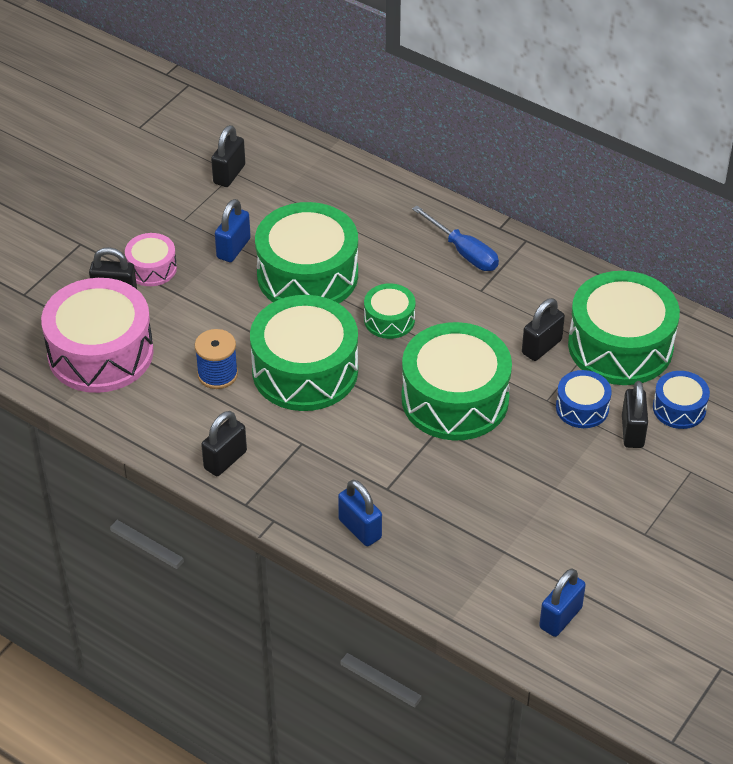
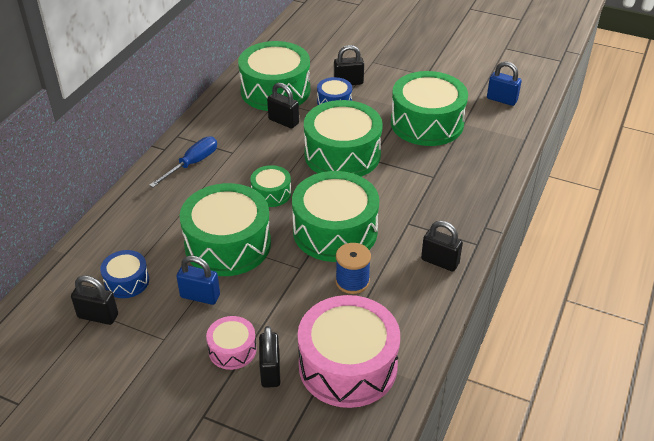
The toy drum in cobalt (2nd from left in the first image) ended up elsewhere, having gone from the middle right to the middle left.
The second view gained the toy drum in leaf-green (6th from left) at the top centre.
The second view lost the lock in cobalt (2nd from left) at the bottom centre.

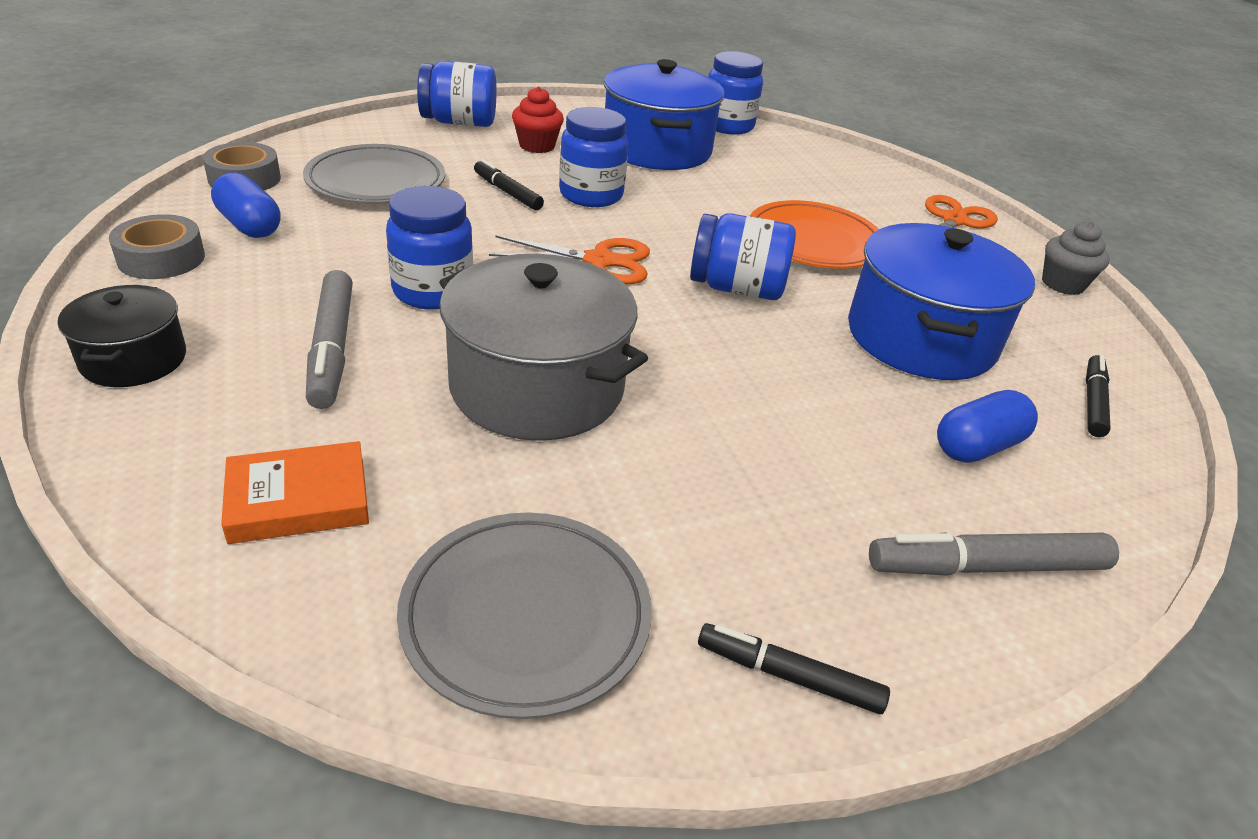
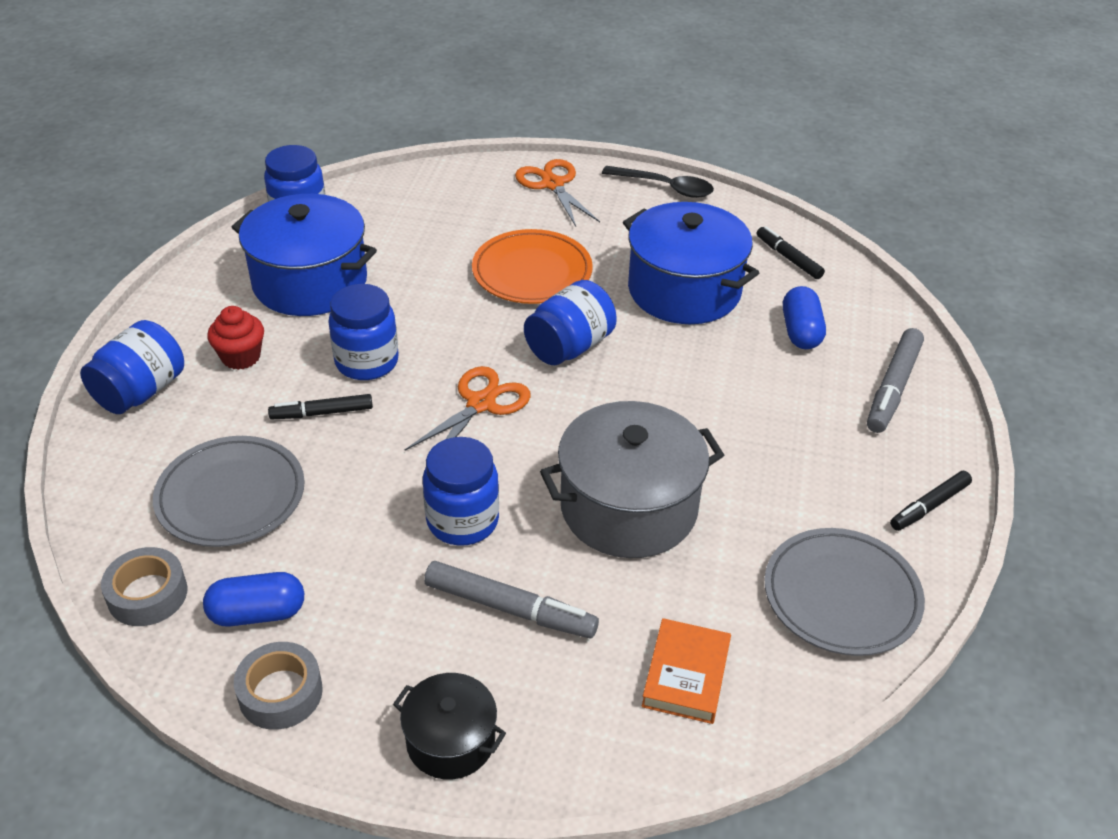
Where the fairy cake in grey stood at the top right, the spoon in jet-black came to stand at the top centre.

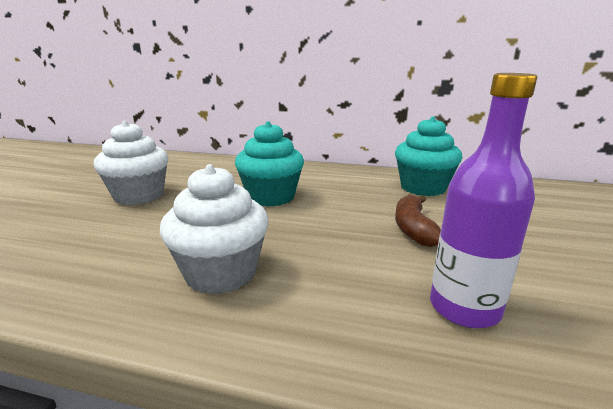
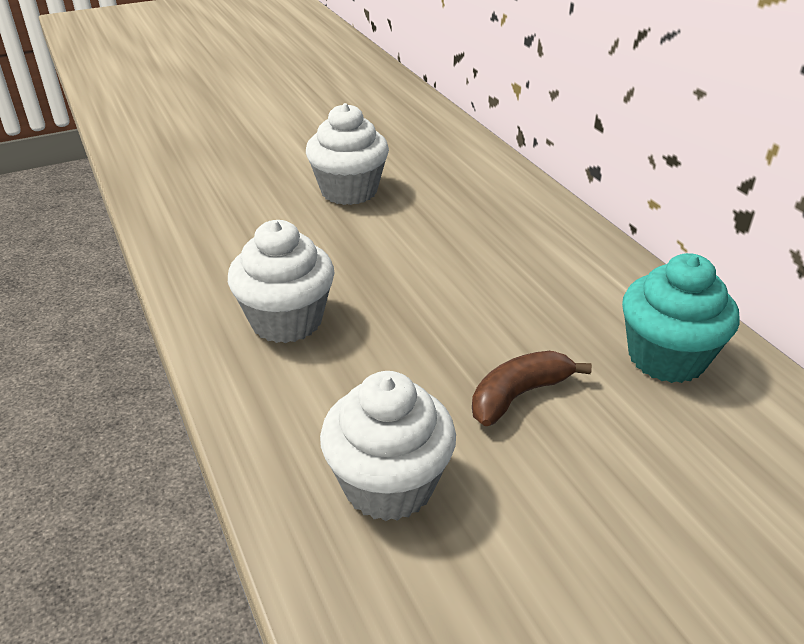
Where the flask in royal purple stood at the middle right, the fairy cake in white (3rd from left) came to stand at the bottom centre.
The second view lost the fairy cake in aqua (1st from left) at the centre.

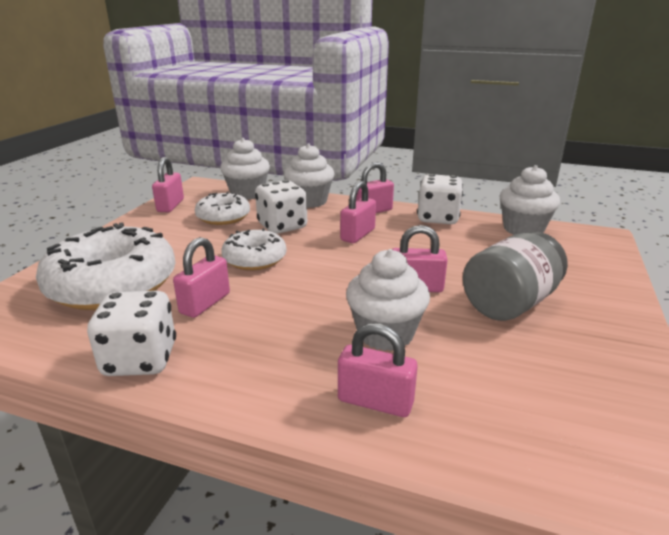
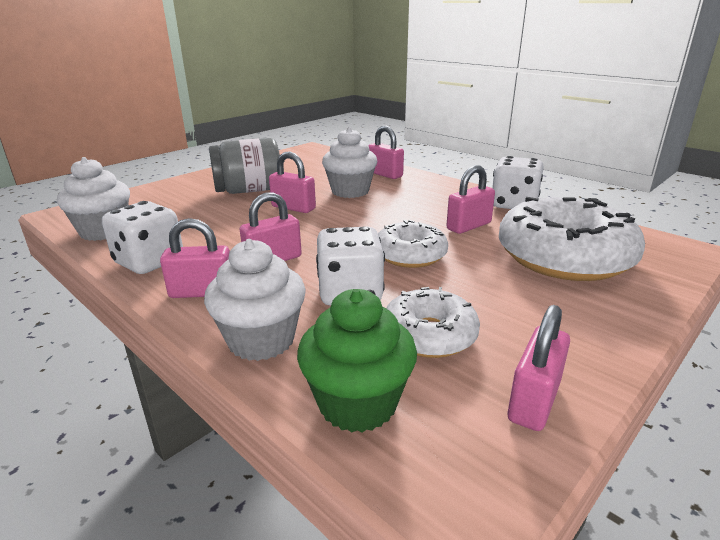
What was the fairy cake in white (1st from left) at the top centre turned into the fairy cake in leaf-green at the bottom centre.

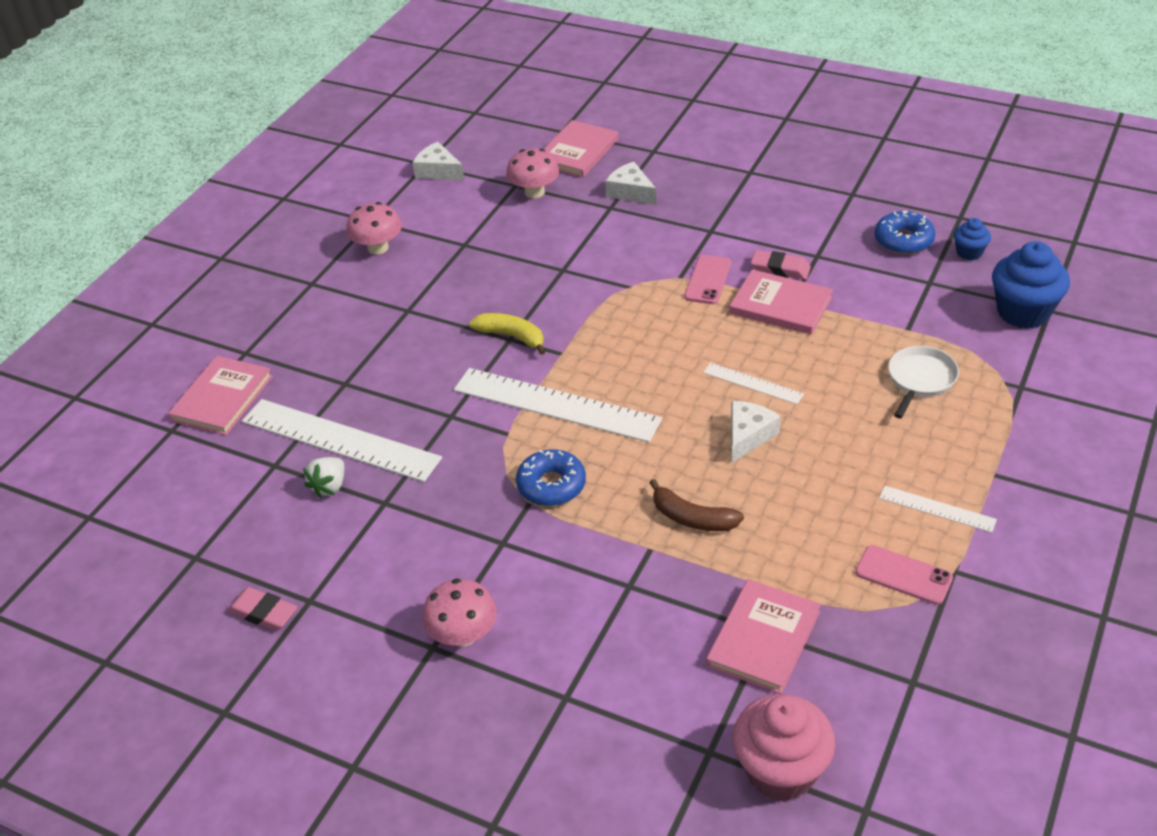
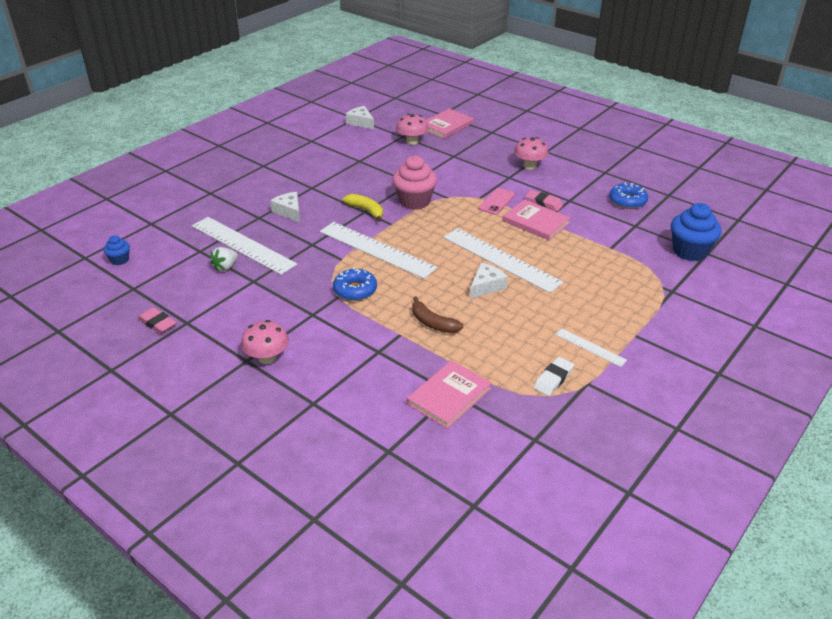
The fairy cake in cobalt (1st from left) ended up elsewhere, having gone from the top right to the middle left.
The cheese wedge in white (2nd from left in the first image) ended up elsewhere, having gone from the top centre to the centre.
The fairy cake in pink ended up elsewhere, having gone from the bottom right to the top centre.
The size of the ruler in white (3rd from left) at the centre changed by a factor of 2.07.
The fungus in pink (1st from left in the first image) ended up elsewhere, having gone from the top left to the top centre.
Where the phone in pink (2nd from left) stood at the bottom right, the eraser in white came to stand at the centre.
The second view lost the book in pink (1st from left) at the middle left.
The second view lost the frying pan in white at the middle right.

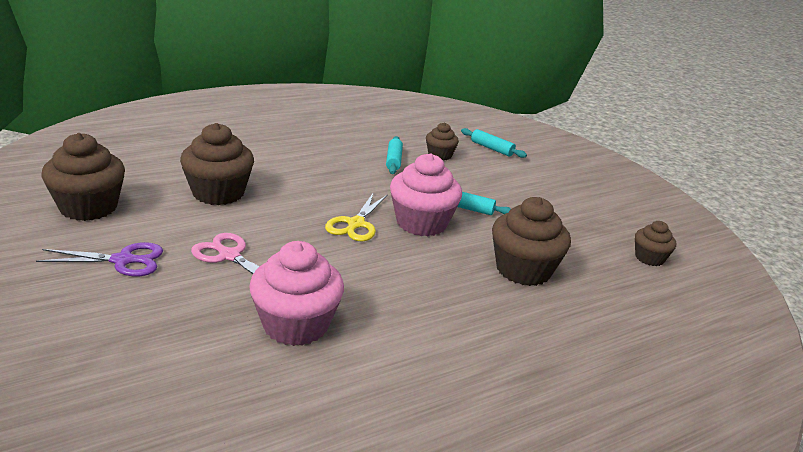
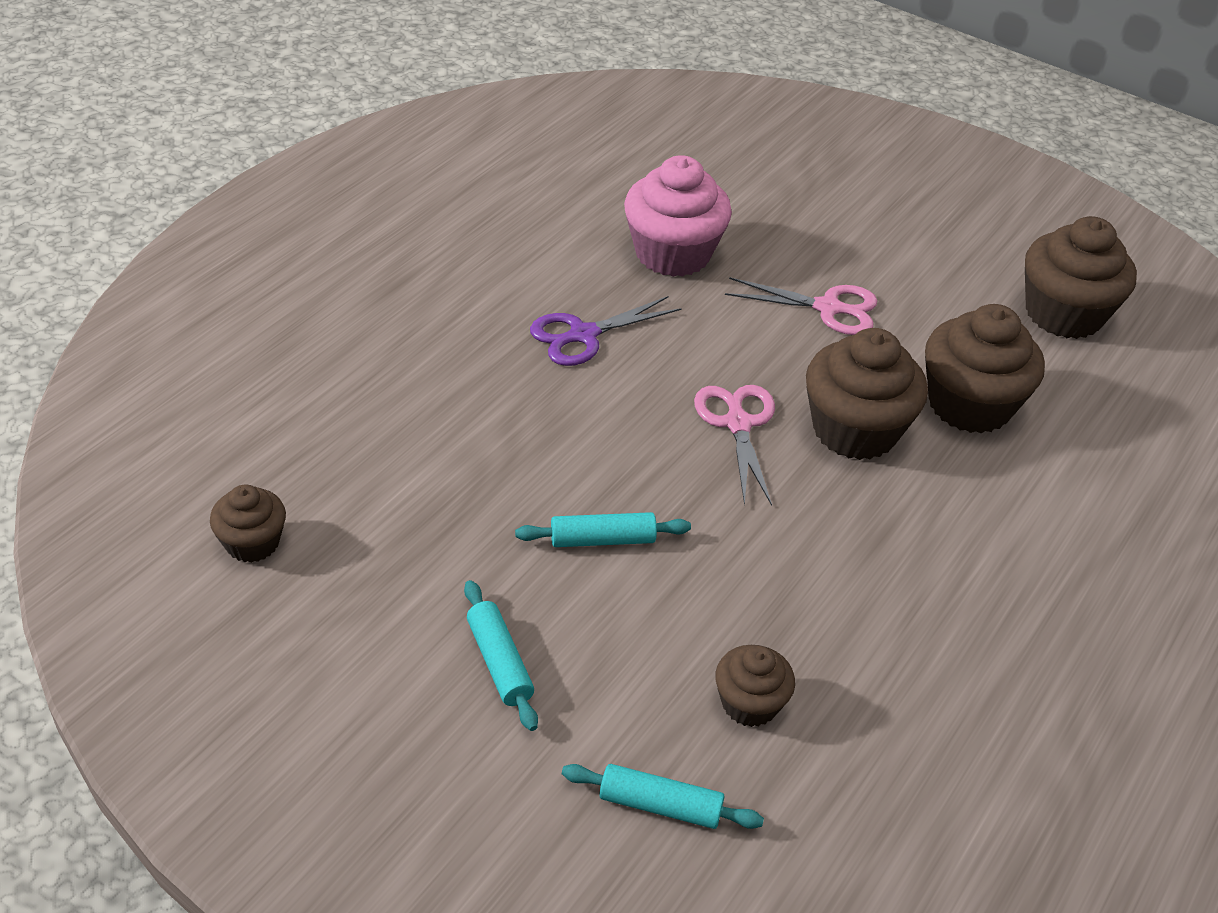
The dough roller in aqua (1st from left) ended up elsewhere, having gone from the centre to the bottom centre.
The shears in royal purple ended up elsewhere, having gone from the middle left to the centre.
What was the shears in golden at the centre turned into the shears in pink (1st from left) at the centre.
The fairy cake in brown (4th from left in the first image) ended up elsewhere, having gone from the centre to the middle right.
The second view lost the fairy cake in pink (2nd from left) at the centre.

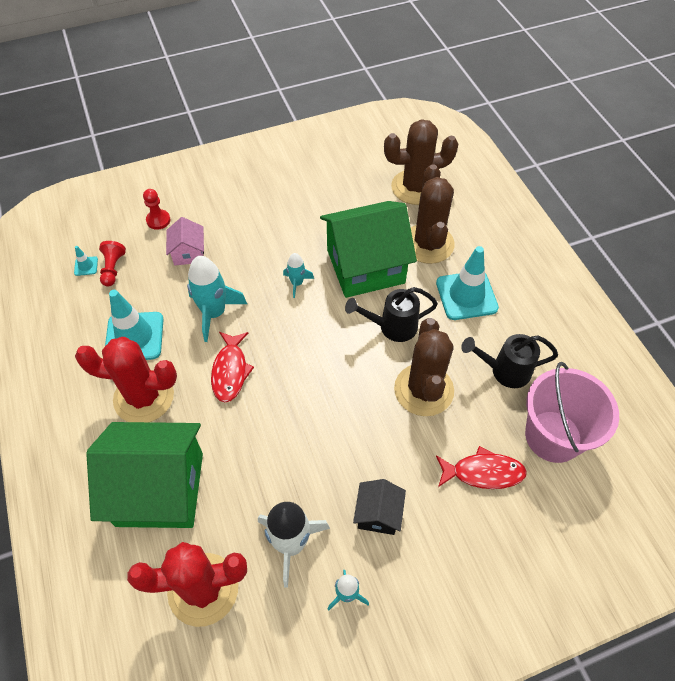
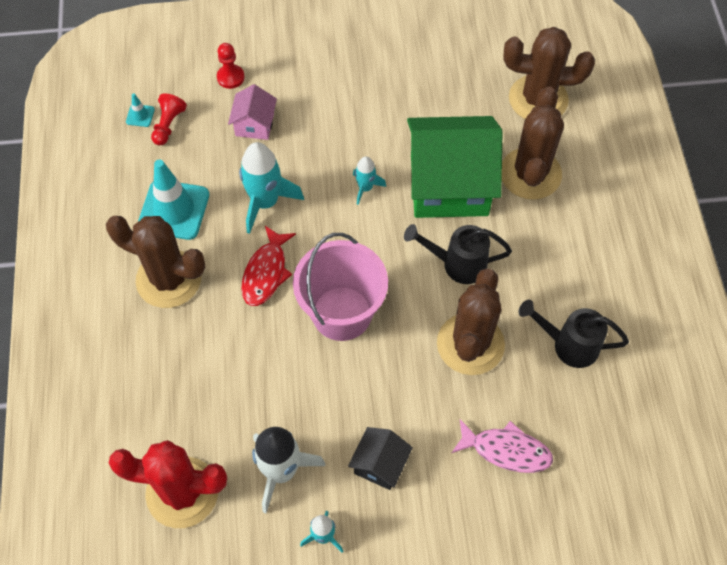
What was the prickly plant in red (1st from left) at the middle left turned into the prickly plant in brown (1st from left) at the middle left.
The sand bucket in pink ended up elsewhere, having gone from the middle right to the centre.
What was the fish in red (2nd from left) at the bottom right turned into the fish in pink at the bottom right.
The second view lost the cottage in leaf-green (1st from left) at the bottom left.
The second view lost the safety cone in aqua (3rd from left) at the middle right.

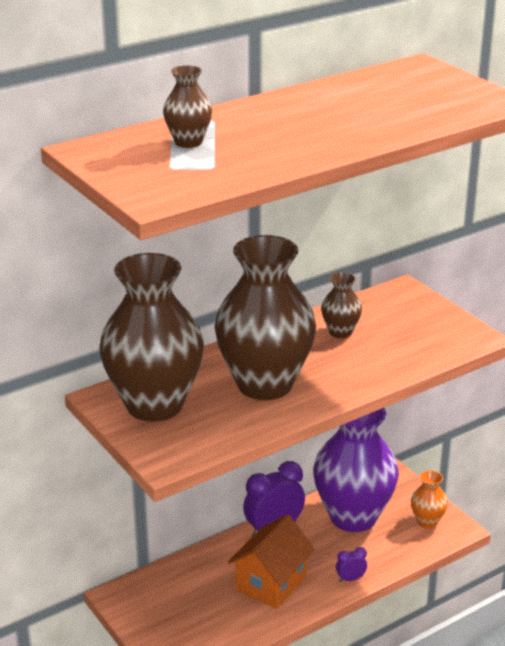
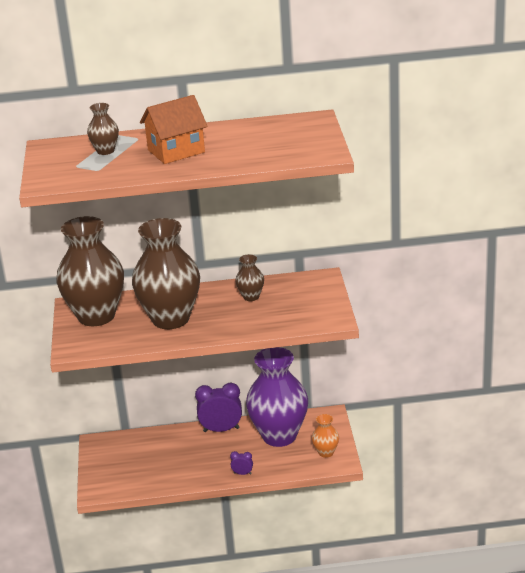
The cottage in orange ended up elsewhere, having gone from the bottom centre to the top left.

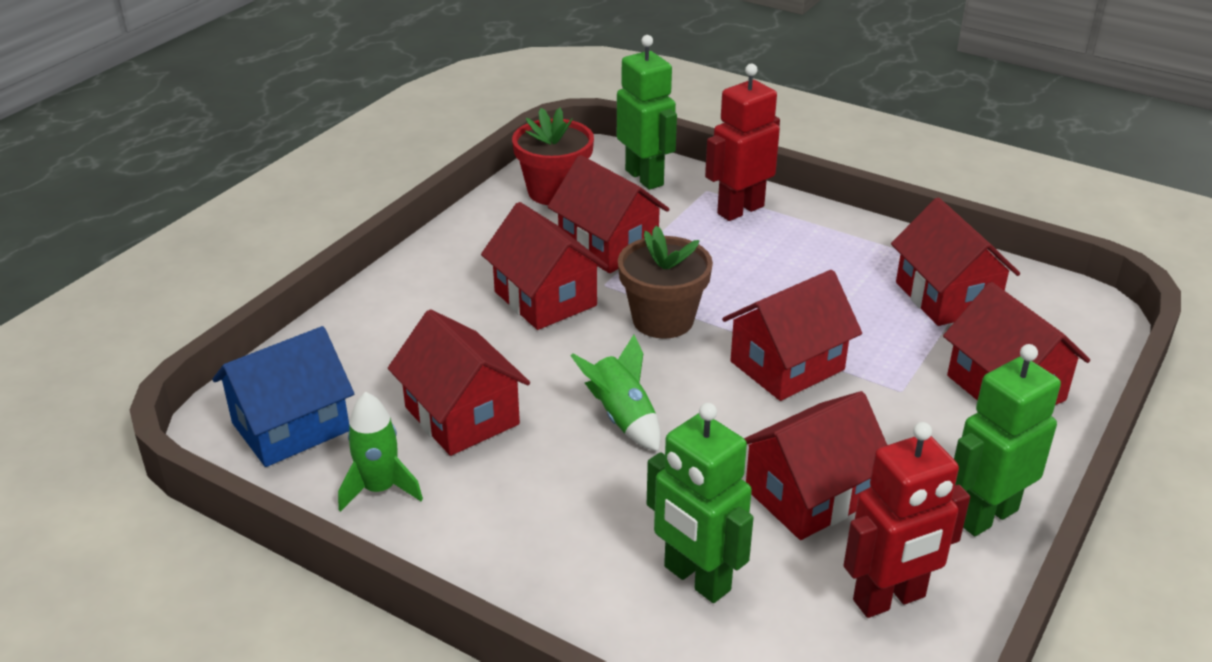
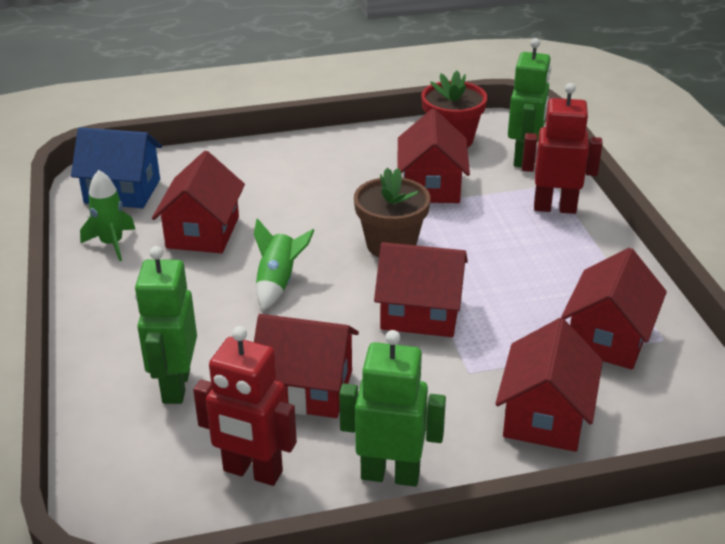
The second view lost the cottage in red (2nd from left) at the centre.

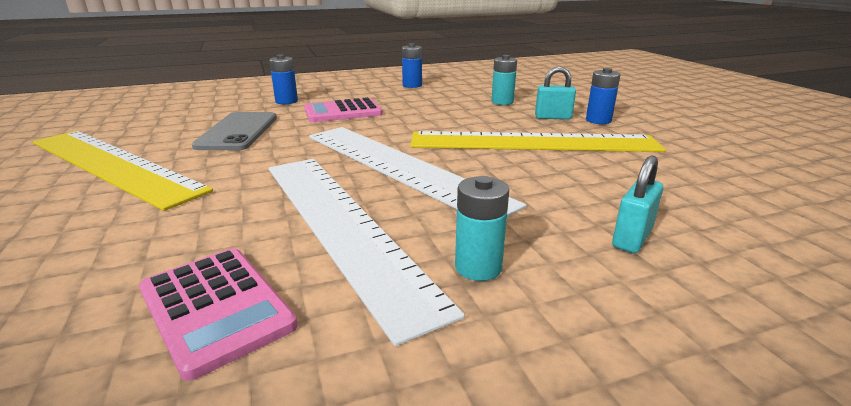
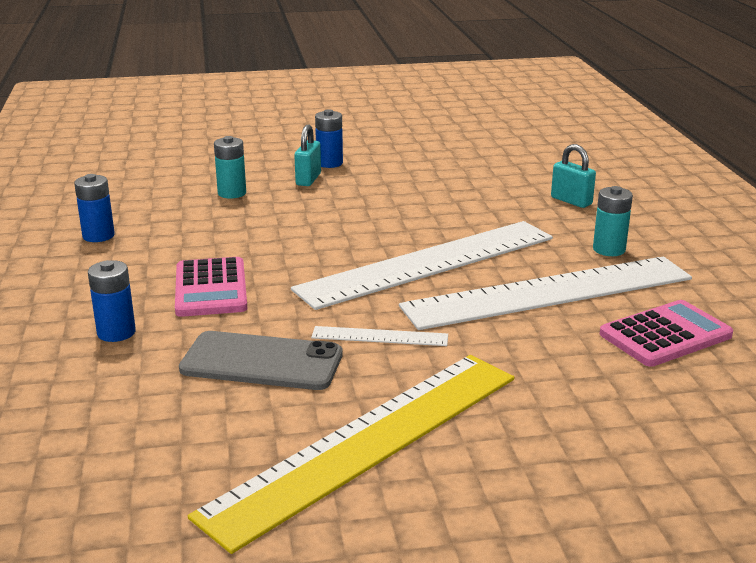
The second view gained the ruler in white (1st from left) at the centre.
The second view lost the ruler in golden (2nd from left) at the centre.

